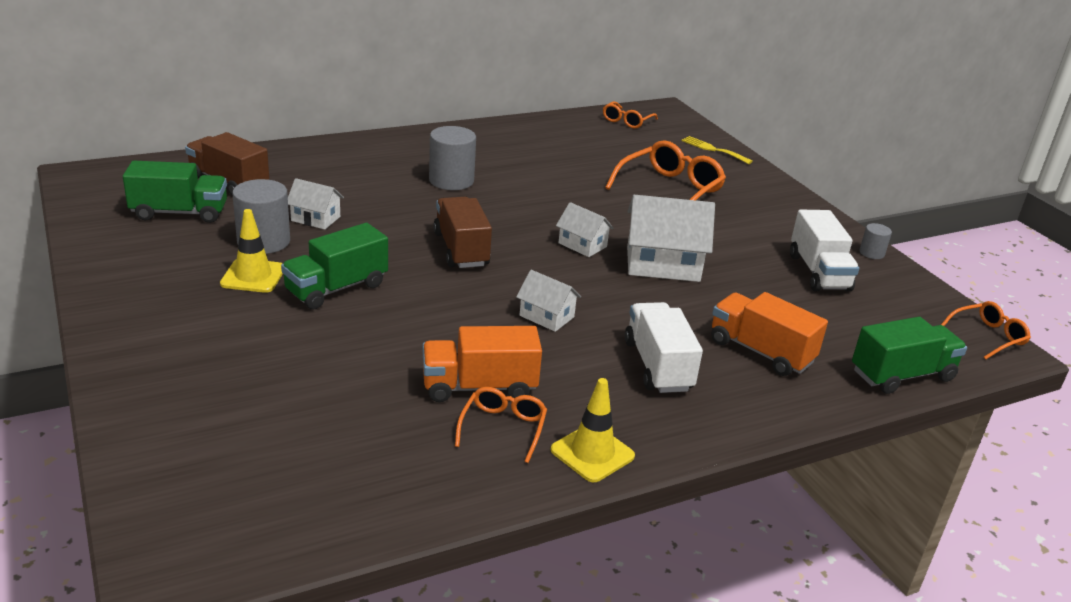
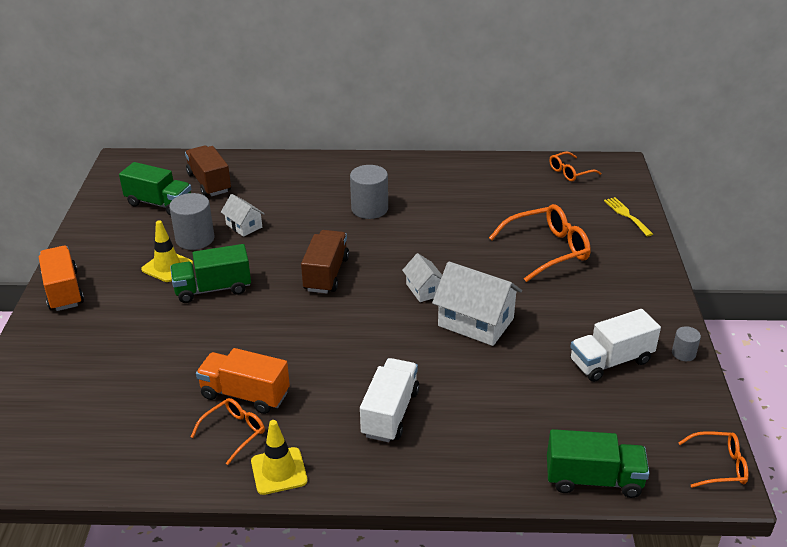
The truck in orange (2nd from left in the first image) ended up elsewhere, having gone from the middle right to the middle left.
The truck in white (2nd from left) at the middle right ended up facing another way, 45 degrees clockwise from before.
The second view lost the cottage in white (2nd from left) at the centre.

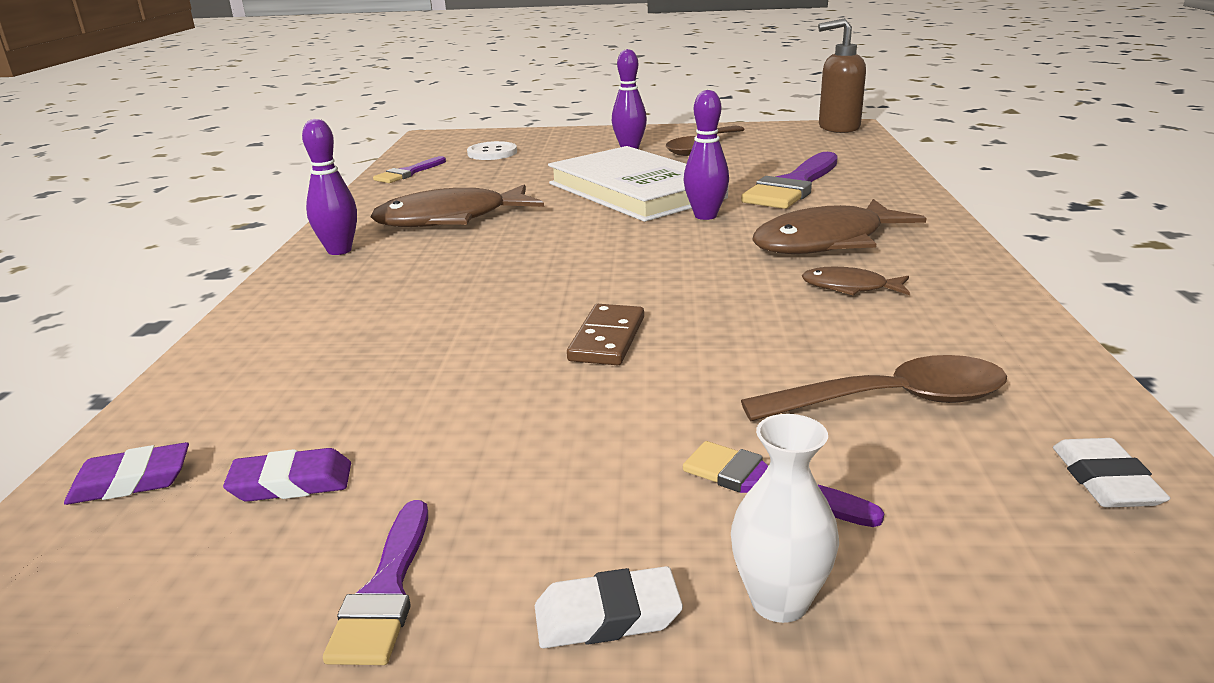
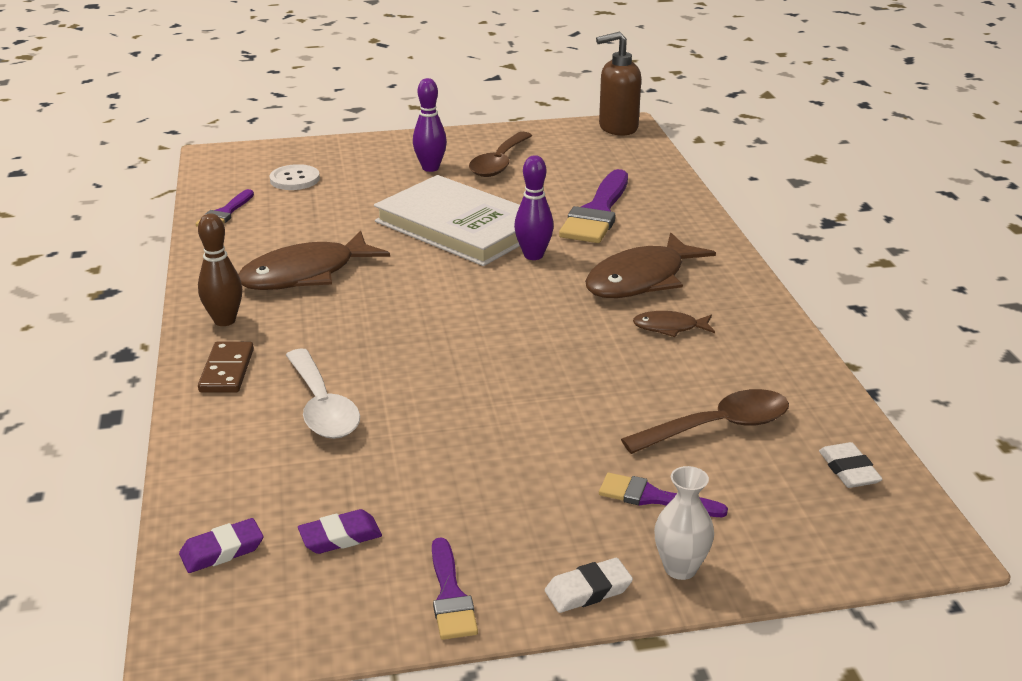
What was the tenpin in royal purple (1st from left) at the top left turned into the tenpin in brown at the middle left.
The domino tile in brown ended up elsewhere, having gone from the centre to the middle left.
The second view gained the spoon in white at the middle left.

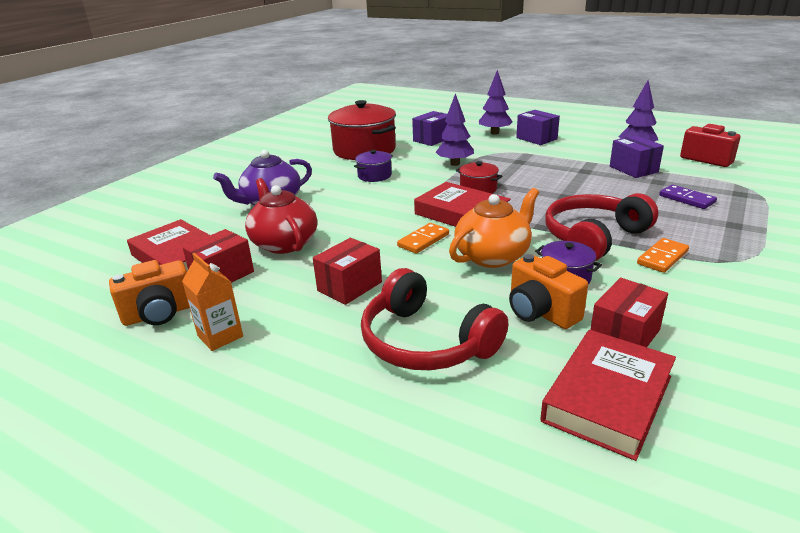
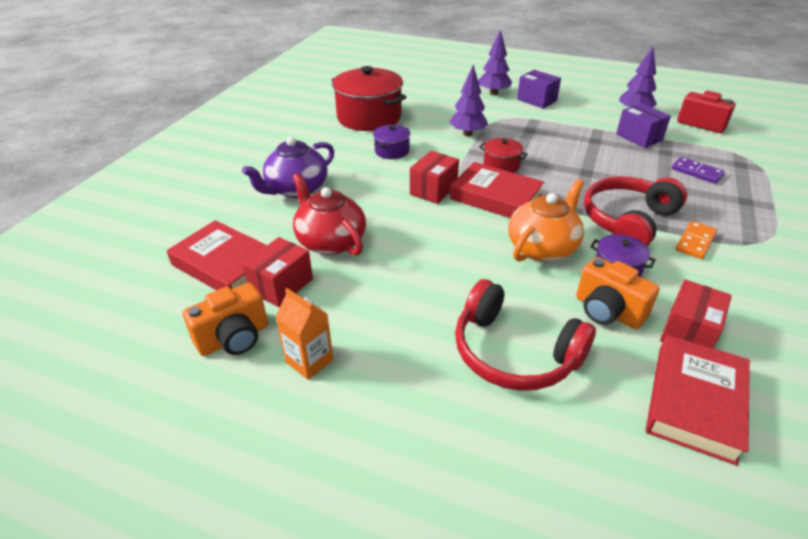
The box in red (2nd from left) ended up elsewhere, having gone from the centre to the top centre.
The second view lost the domino tile in orange (1st from left) at the centre.
The second view lost the box in royal purple (1st from left) at the top centre.

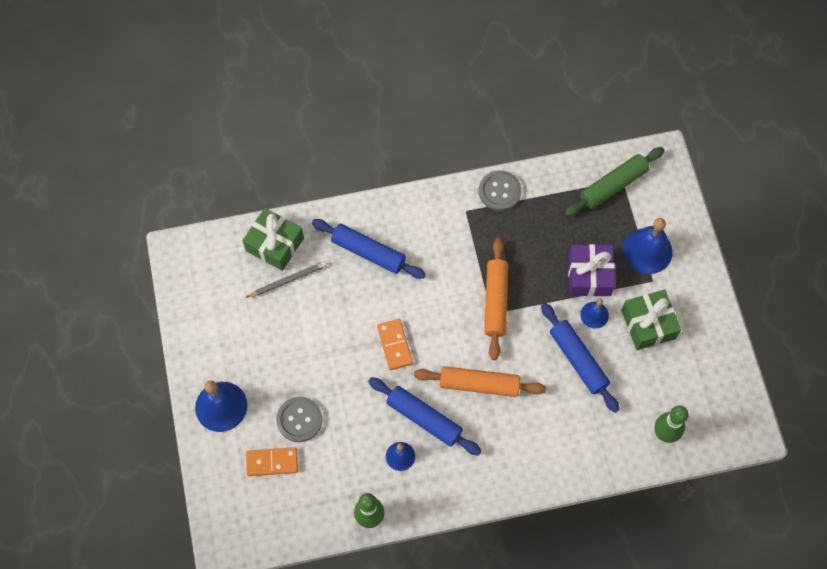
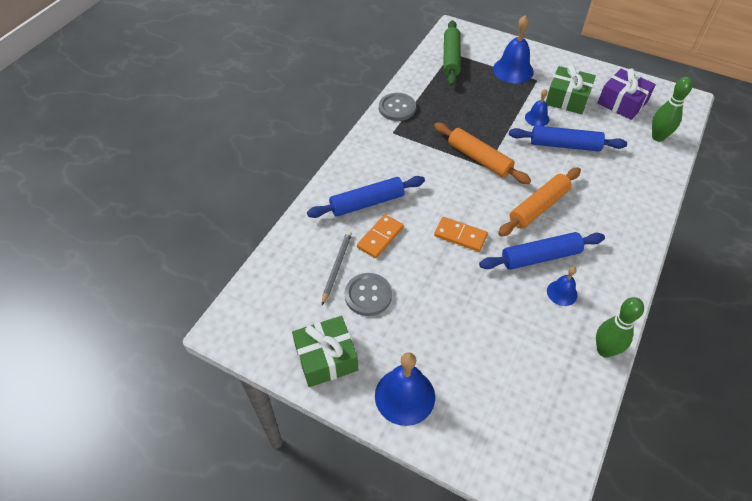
The wrapped gift in leaf-green (1st from left) ended up elsewhere, having gone from the middle left to the bottom centre.
The sewing button in grey (1st from left) ended up elsewhere, having gone from the bottom centre to the centre.
The domino tile in orange (1st from left) ended up elsewhere, having gone from the bottom left to the centre.
The wrapped gift in royal purple ended up elsewhere, having gone from the middle right to the top right.

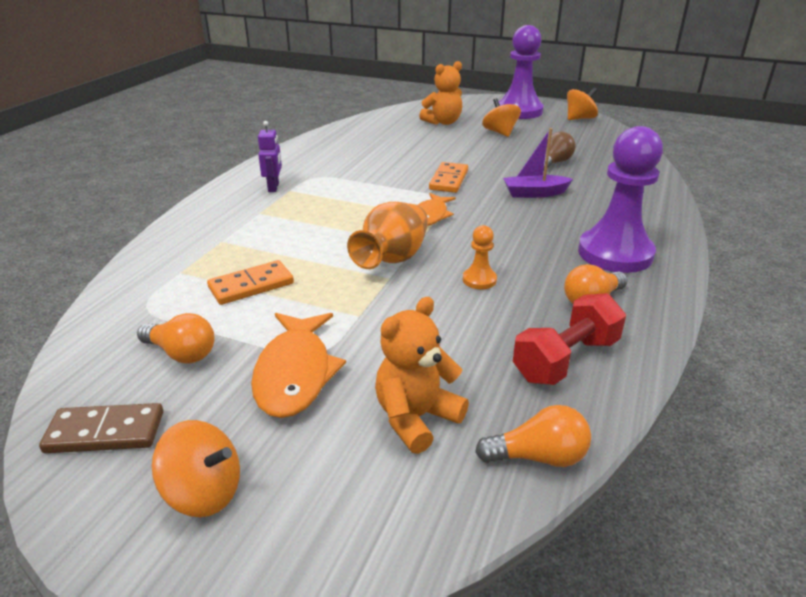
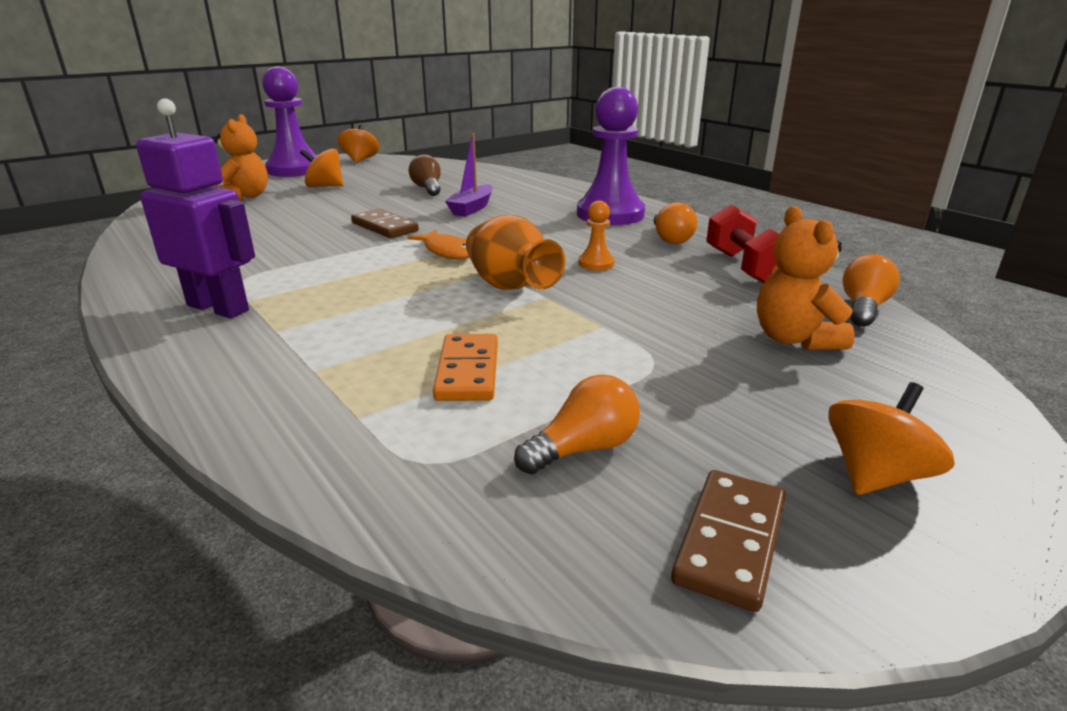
The size of the robot in royal purple at the top centre changed by a factor of 1.83.
What was the domino tile in orange (2nd from left) at the top centre turned into the domino tile in brown (1st from left) at the top centre.
The second view lost the fish in orange (1st from left) at the centre.

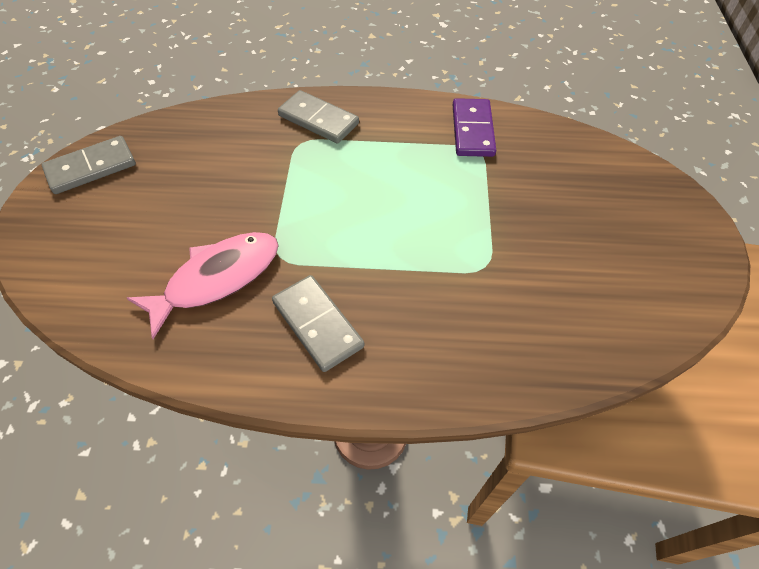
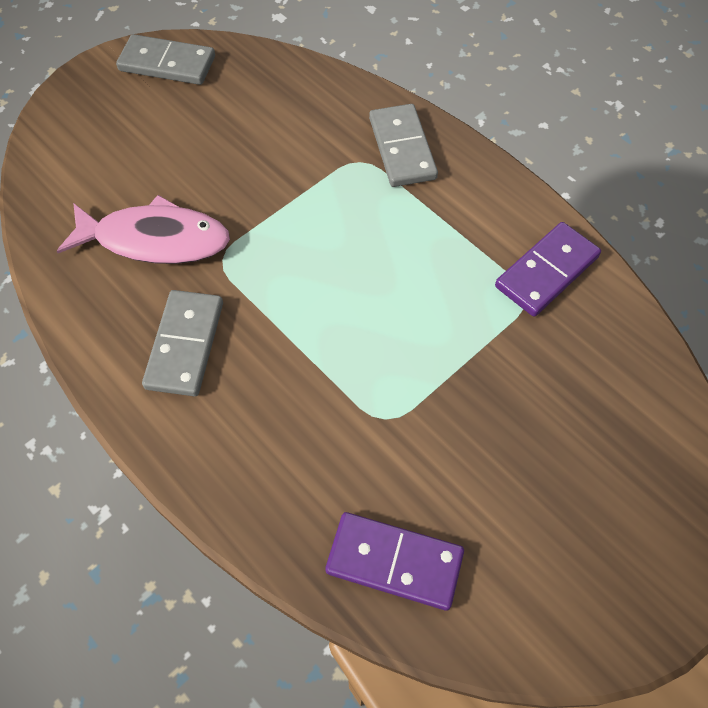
The second view gained the domino tile in royal purple (1st from left) at the bottom centre.

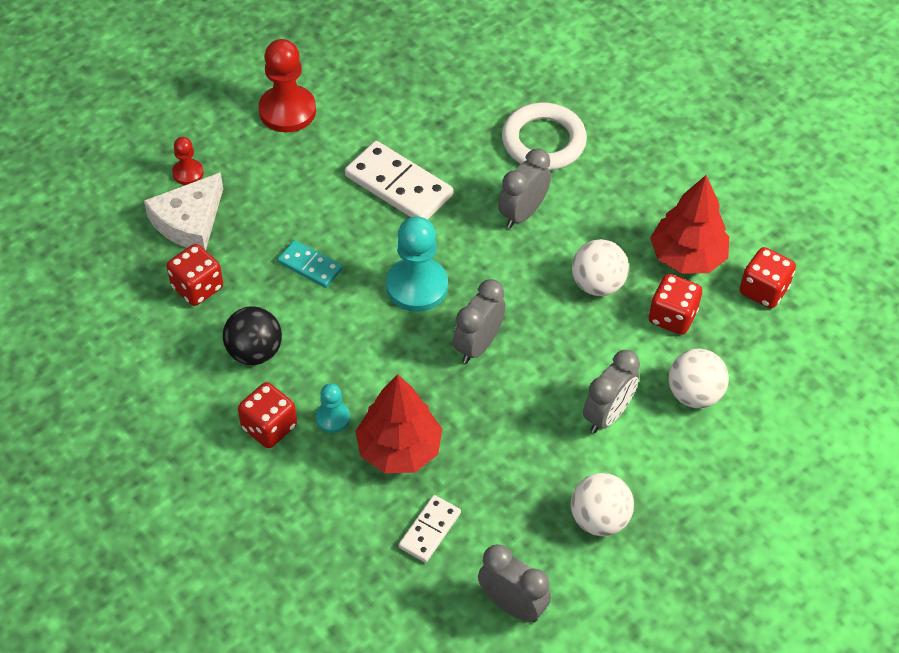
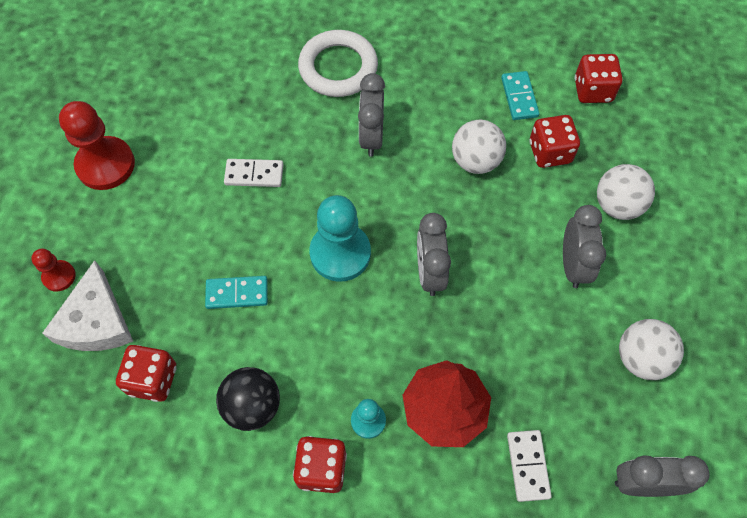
The size of the domino tile in white (1st from left) at the top centre changed by a factor of 0.57.
Where the fir tree in red (2nd from left) stood at the middle right, the domino tile in aqua (2nd from left) came to stand at the top right.

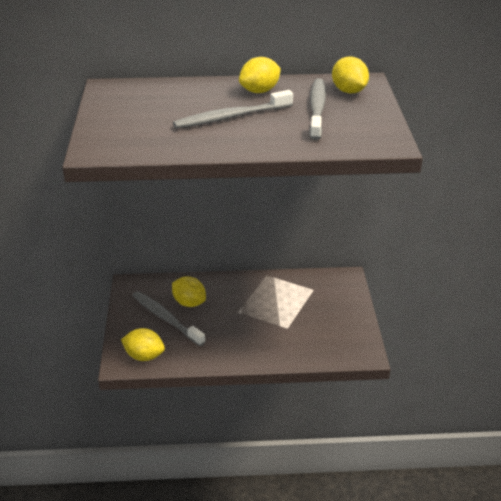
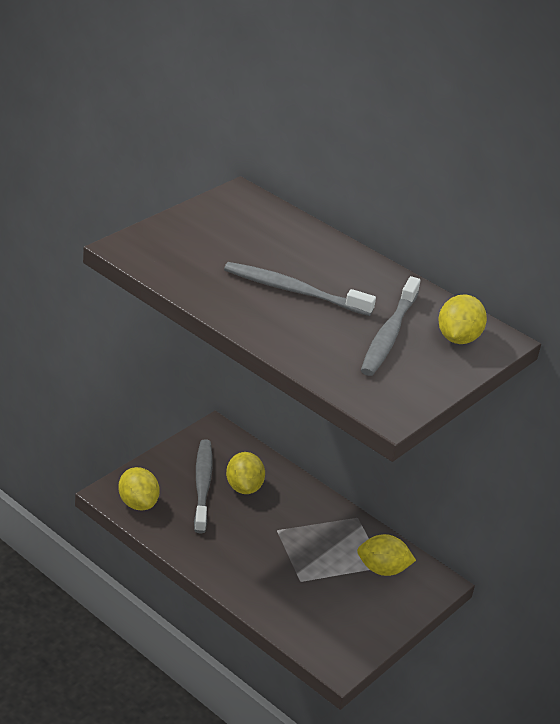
The toy lemon in golden (3rd from left) ended up elsewhere, having gone from the top centre to the bottom right.
The dental brush in grey (3rd from left) at the top centre ended up facing another way, 150 degrees clockwise from before.

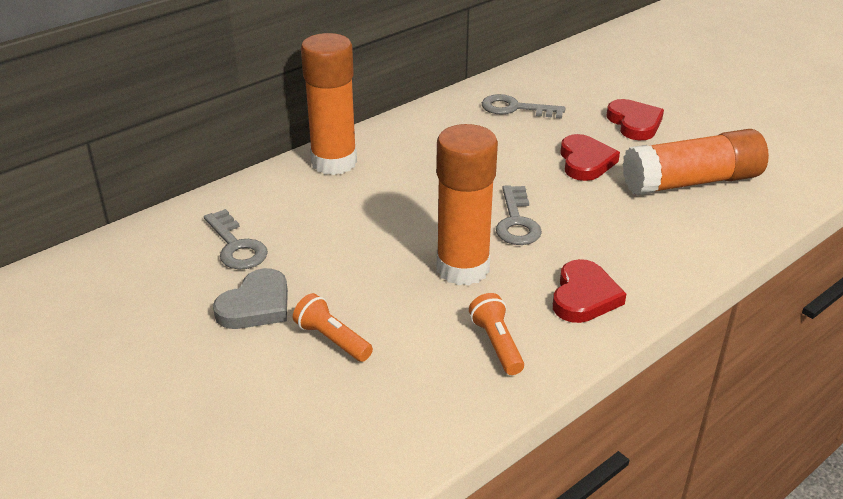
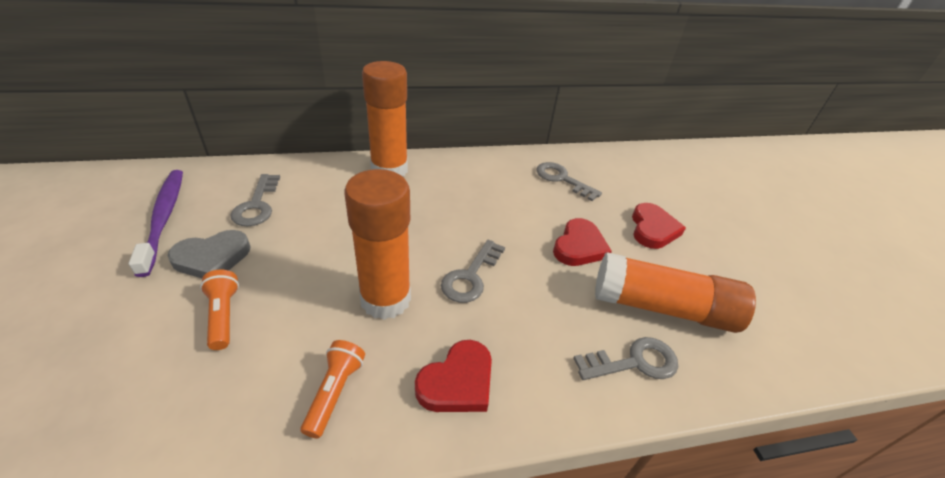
The second view gained the dental brush in royal purple at the middle left.
The second view gained the door key in grey (4th from left) at the bottom centre.

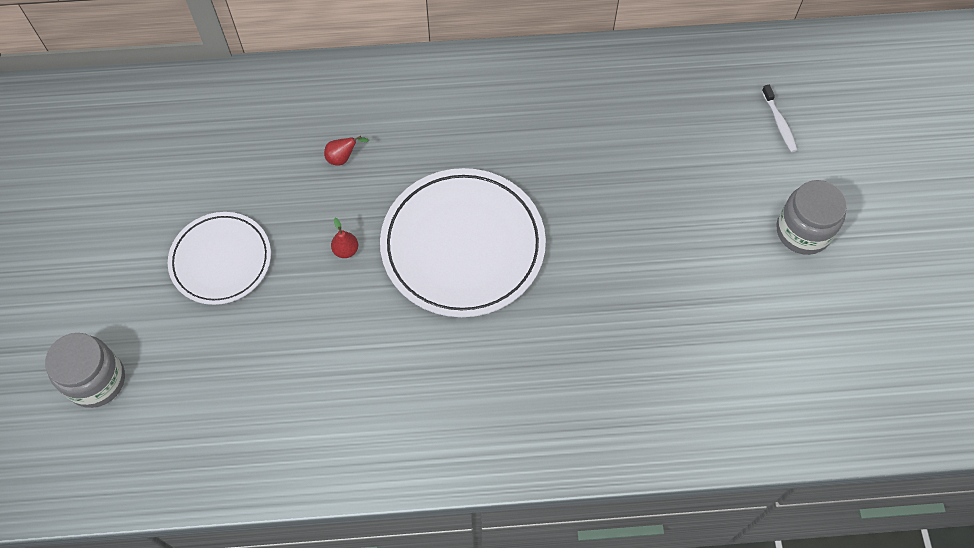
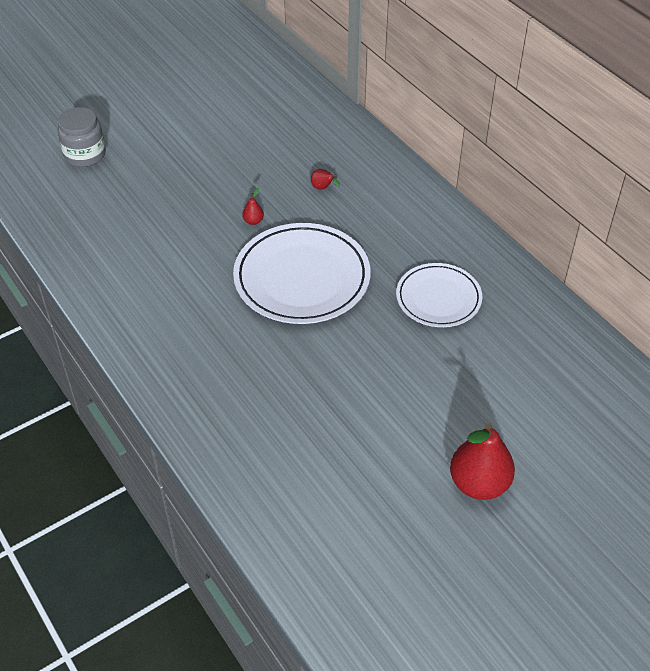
The flat dish in white (1st from left in the first image) ended up elsewhere, having gone from the middle left to the middle right.
Where the preserve jar in grey (2nd from left) stood at the middle right, the pear fruit in red (3rd from left) came to stand at the bottom right.
The second view lost the dental brush in white at the top right.

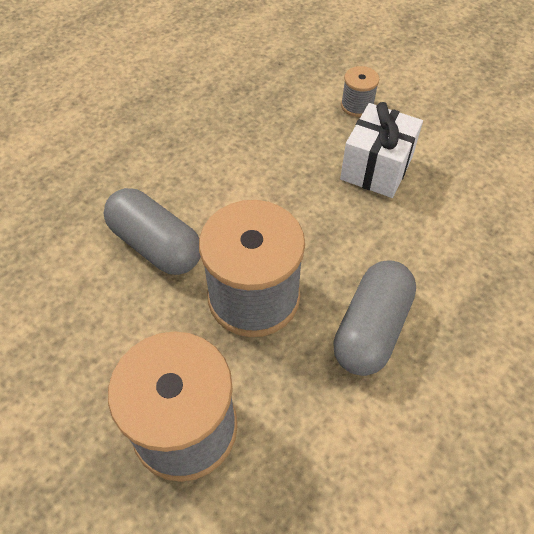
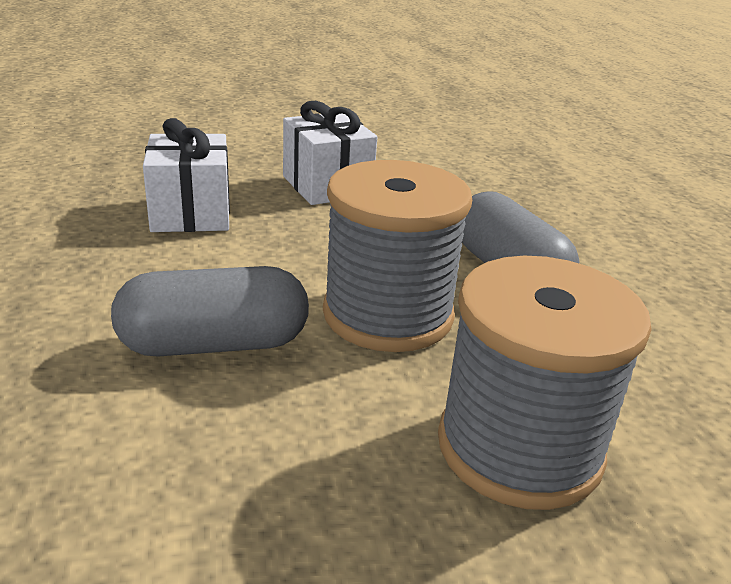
The second view gained the wrapped gift in white (1st from left) at the top left.
The second view lost the bobbin in grey (3rd from left) at the top right.

